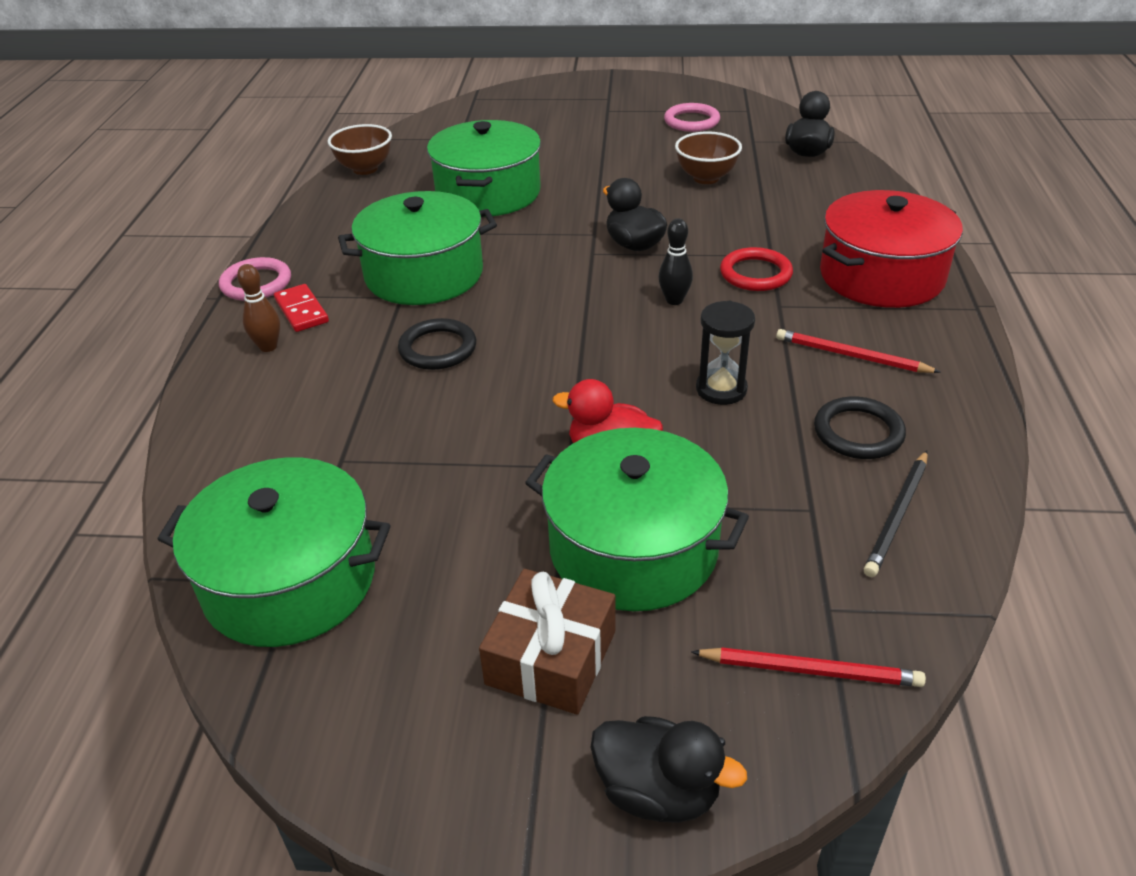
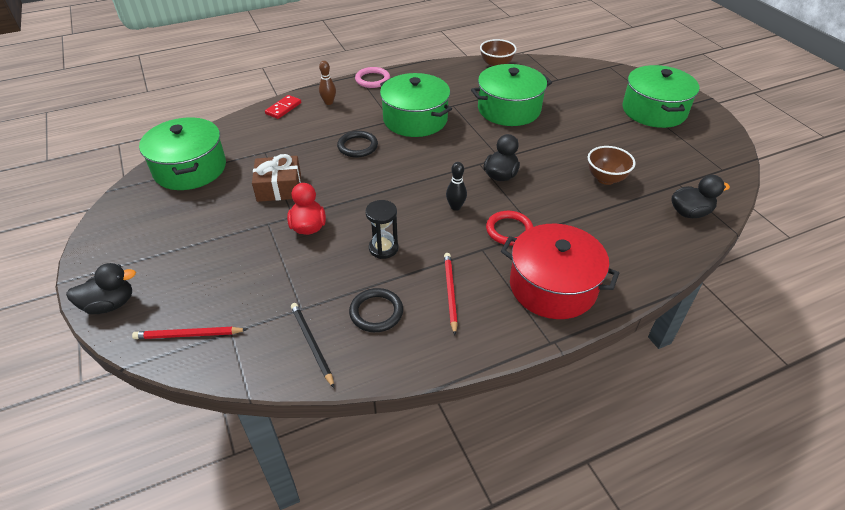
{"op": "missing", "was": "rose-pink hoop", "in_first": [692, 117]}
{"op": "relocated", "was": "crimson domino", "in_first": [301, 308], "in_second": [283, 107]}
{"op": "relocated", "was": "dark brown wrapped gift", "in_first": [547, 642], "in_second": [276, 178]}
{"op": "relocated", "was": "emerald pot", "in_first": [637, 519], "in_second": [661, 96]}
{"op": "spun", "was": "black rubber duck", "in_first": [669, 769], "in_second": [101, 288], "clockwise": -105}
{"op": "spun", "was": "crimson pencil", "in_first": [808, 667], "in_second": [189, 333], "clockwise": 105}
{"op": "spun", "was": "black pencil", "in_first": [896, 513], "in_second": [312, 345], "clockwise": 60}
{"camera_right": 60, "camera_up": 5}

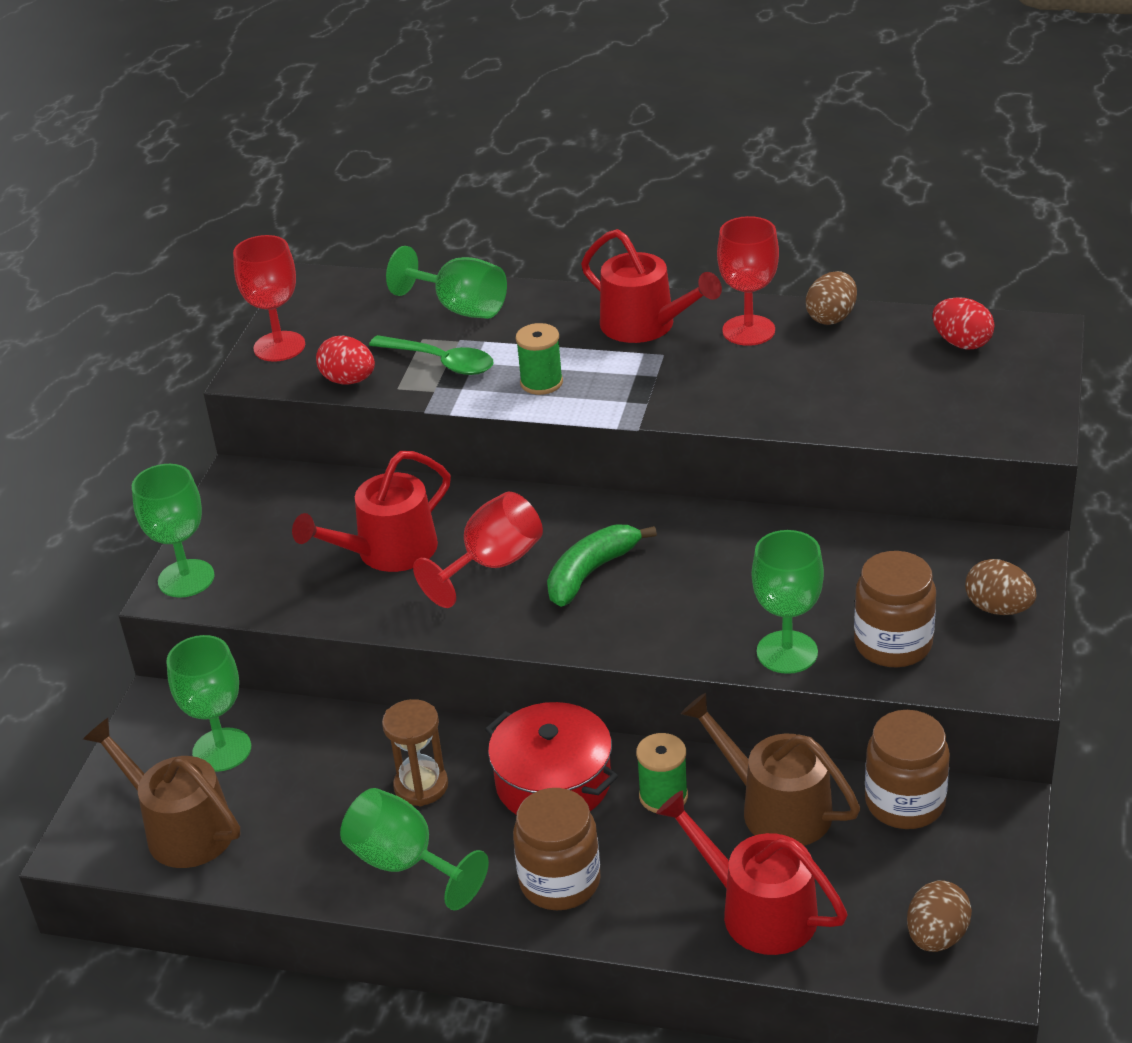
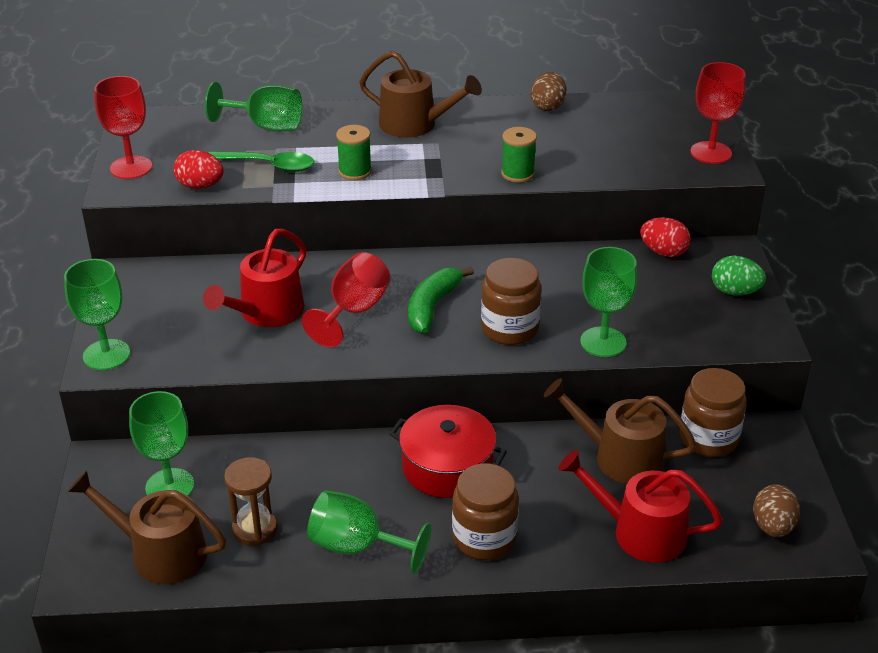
{"op": "relocated", "was": "dark brown sand timer", "in_first": [415, 752], "in_second": [251, 501]}
{"op": "relocated", "was": "emerald reel of thread", "in_first": [662, 773], "in_second": [519, 154]}
{"op": "relocated", "was": "crimson goblet", "in_first": [748, 281], "in_second": [718, 113]}
{"op": "relocated", "was": "dark brown preserve jar", "in_first": [895, 609], "in_second": [511, 301]}
{"op": "relocated", "was": "crimson toy egg", "in_first": [963, 323], "in_second": [665, 237]}
{"op": "colour", "was": "crimson watering can", "now": "dark brown watering can", "in_first": [651, 286], "in_second": [420, 94]}
{"op": "colour", "was": "dark brown toy egg", "now": "emerald toy egg", "in_first": [1000, 587], "in_second": [739, 276]}
{"camera_right": -20, "camera_up": 0}

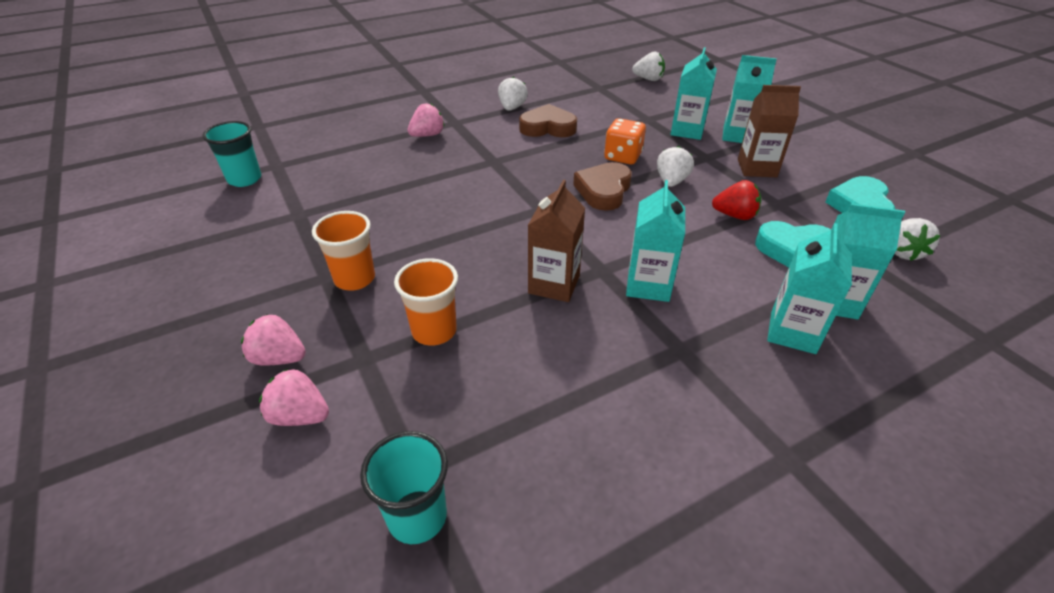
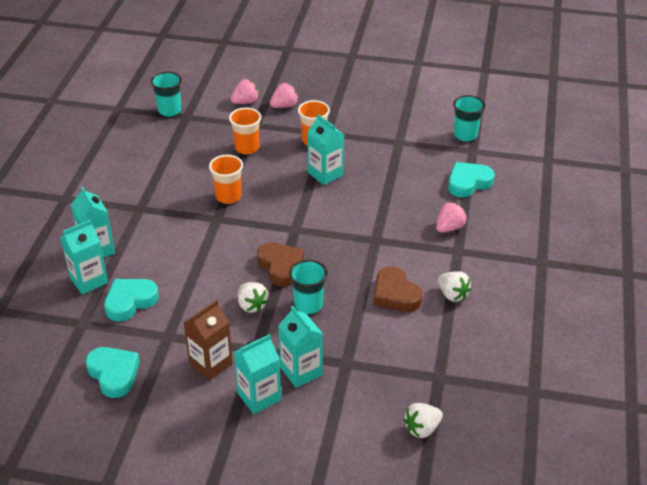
{"op": "missing", "was": "crimson berry", "in_first": [736, 200]}
{"op": "missing", "was": "snow-white berry", "in_first": [918, 239]}
{"op": "appeared", "now": "aqua heart shape", "in_second": [471, 180]}
{"op": "relocated", "was": "aqua milk carton", "in_first": [655, 241], "in_second": [325, 149]}
{"op": "exchanged", "was": "dark brown milk carton", "now": "orange-coloured beaker", "in_first": [556, 241], "in_second": [226, 179]}
{"op": "exchanged", "was": "orange-coloured game die", "now": "aqua beaker", "in_first": [625, 141], "in_second": [308, 287]}
{"op": "spun", "was": "rose-pink berry", "in_first": [426, 120], "in_second": [451, 217], "clockwise": -135}
{"op": "spun", "was": "dark brown heart shape", "in_first": [548, 120], "in_second": [398, 289], "clockwise": 105}
{"camera_right": 130, "camera_up": 0}

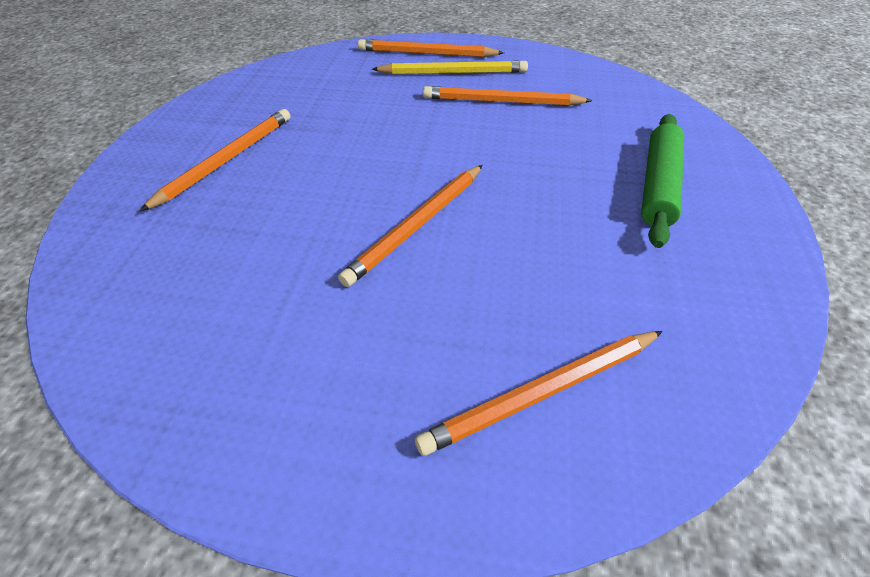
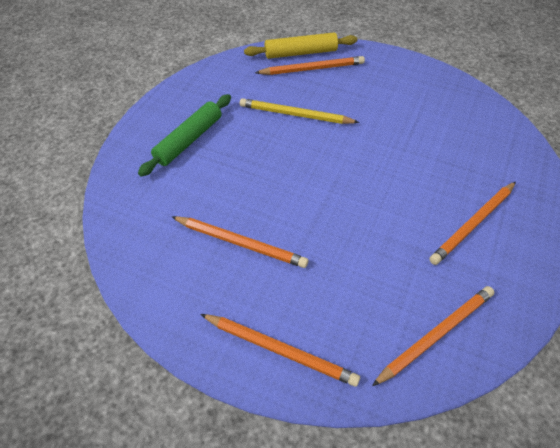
{"op": "appeared", "now": "bright yellow dough roller", "in_second": [300, 46]}
{"op": "relocated", "was": "orange-coloured pencil", "in_first": [410, 226], "in_second": [433, 336]}
{"op": "relocated", "was": "bright yellow pencil", "in_first": [450, 68], "in_second": [299, 111]}
{"camera_right": -165, "camera_up": 5}

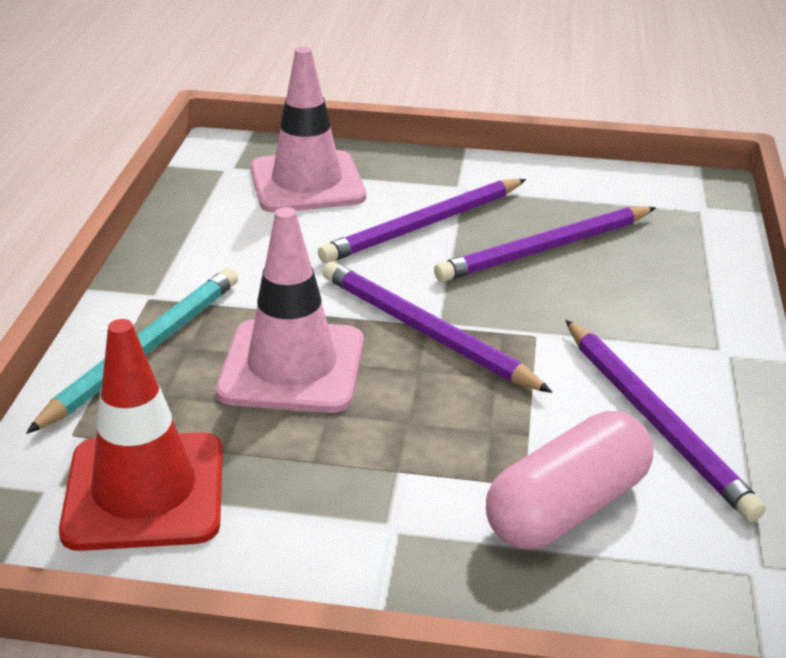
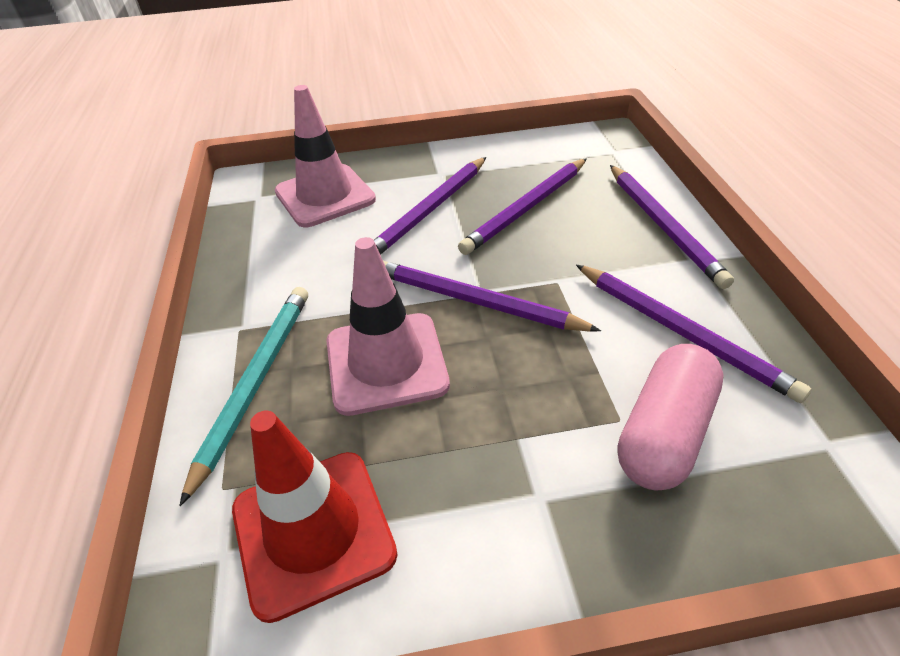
{"op": "appeared", "now": "purple pencil", "in_second": [672, 227]}
{"camera_right": -15, "camera_up": 10}

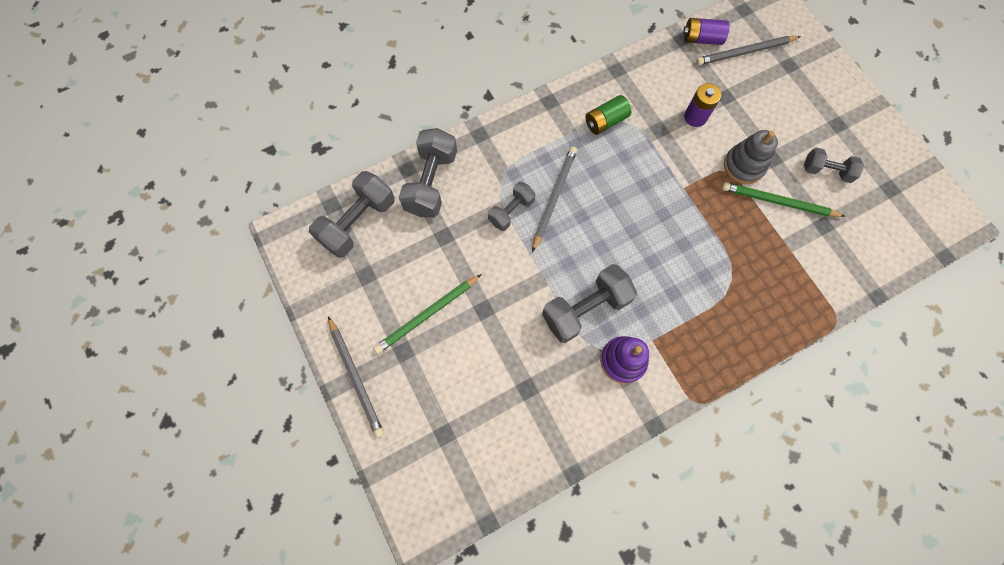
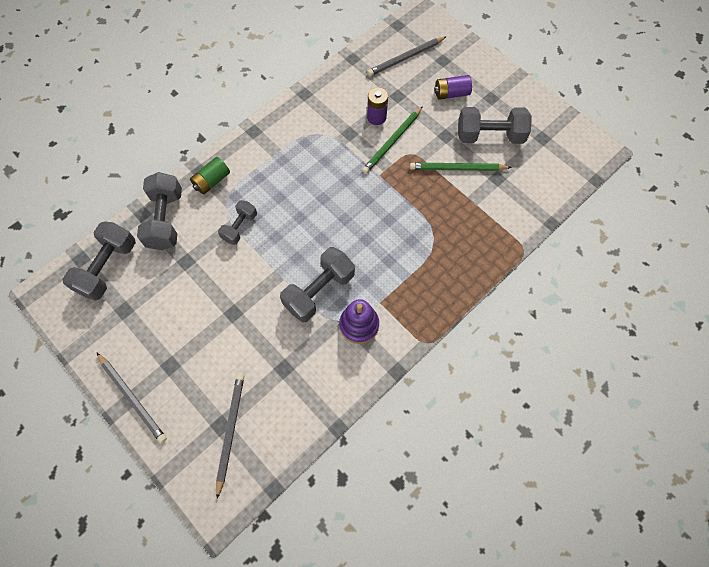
{"op": "missing", "was": "gray ring stacker", "in_first": [751, 157]}
{"op": "relocated", "was": "emerald pencil", "in_first": [428, 314], "in_second": [392, 140]}
{"op": "relocated", "was": "gray pencil", "in_first": [554, 199], "in_second": [230, 436]}
{"op": "relocated", "was": "emerald AA battery", "in_first": [608, 115], "in_second": [210, 176]}
{"op": "relocated", "was": "purple AA battery", "in_first": [706, 31], "in_second": [453, 87]}
{"op": "size", "was": "gray hand weight", "in_first": [834, 165], "in_second": [495, 125], "ratio": 1.67}
{"camera_right": -15, "camera_up": -5}

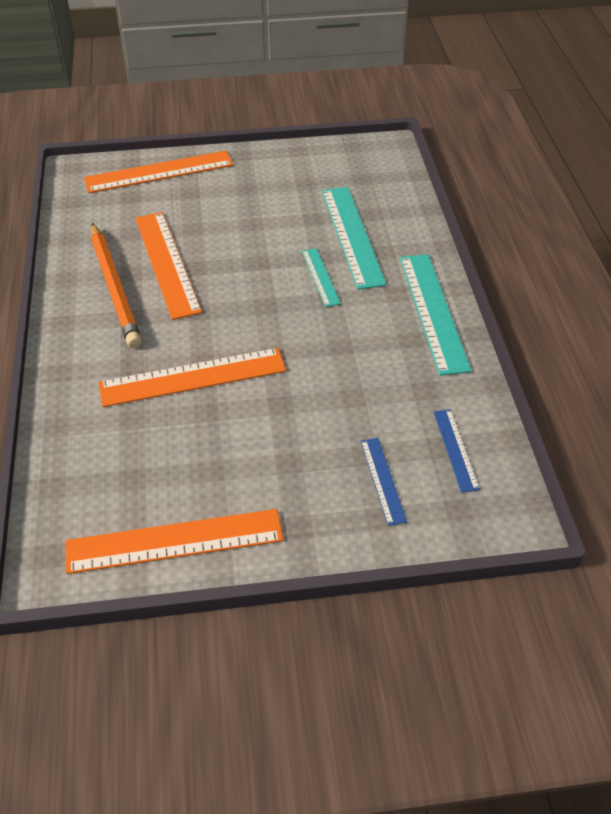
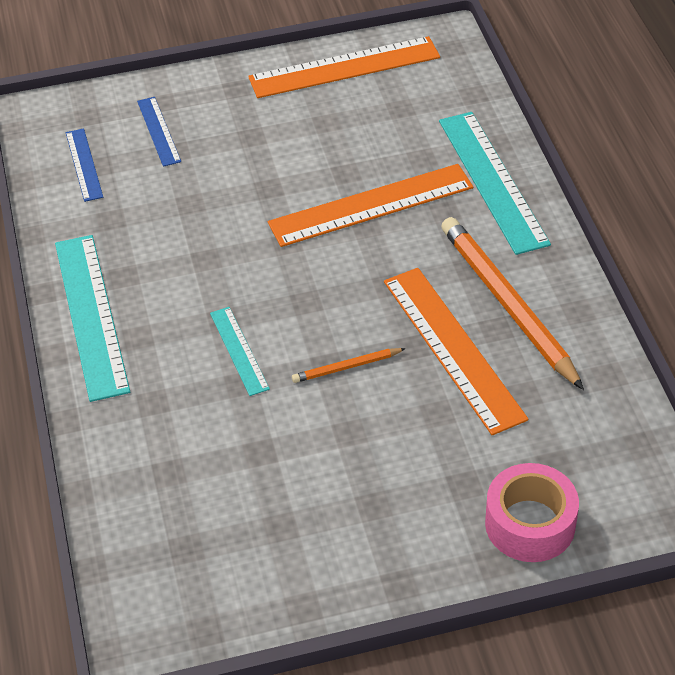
{"op": "appeared", "now": "orange-coloured pencil", "in_second": [349, 365]}
{"op": "relocated", "was": "aqua straightedge", "in_first": [354, 238], "in_second": [495, 183]}
{"op": "exchanged", "was": "orange-coloured straightedge", "now": "rose-pink tape", "in_first": [158, 172], "in_second": [532, 512]}
{"camera_right": 175, "camera_up": 0}

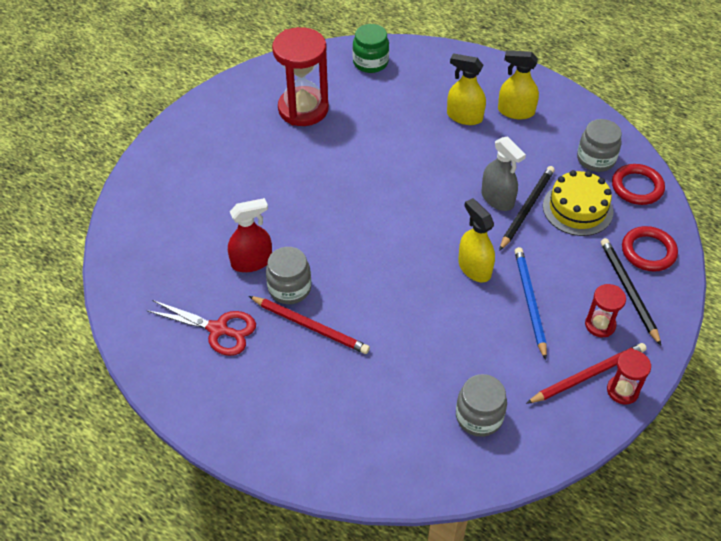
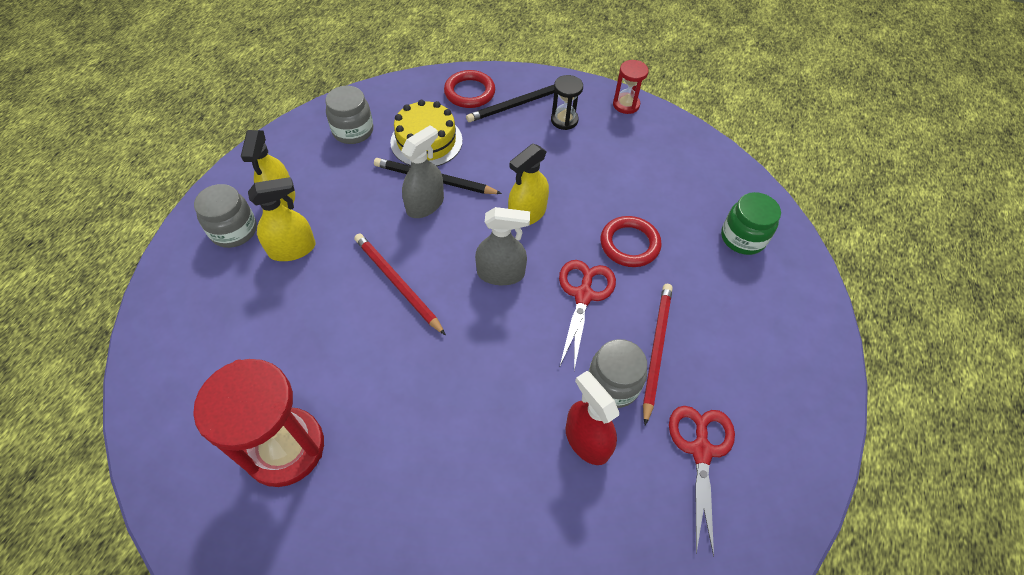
{"op": "missing", "was": "blue pencil", "in_first": [531, 303]}
{"op": "appeared", "now": "gray spray bottle", "in_second": [502, 246]}
{"op": "appeared", "now": "crimson scissors", "in_second": [587, 315]}
{"op": "relocated", "was": "emerald preserve jar", "in_first": [371, 48], "in_second": [751, 223]}
{"op": "relocated", "was": "gray preserve jar", "in_first": [481, 405], "in_second": [225, 216]}
{"op": "relocated", "was": "crimson pencil", "in_first": [586, 373], "in_second": [400, 284]}
{"op": "relocated", "was": "crimson hoop", "in_first": [638, 184], "in_second": [631, 241]}
{"op": "colour", "was": "crimson sand timer", "now": "black sand timer", "in_first": [605, 310], "in_second": [567, 102]}
{"op": "spun", "was": "bright yellow spray bottle", "in_first": [466, 89], "in_second": [282, 219], "clockwise": -120}
{"camera_right": -105, "camera_up": 5}

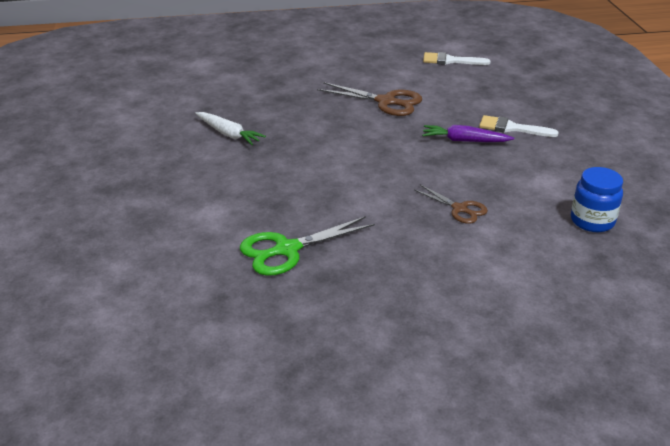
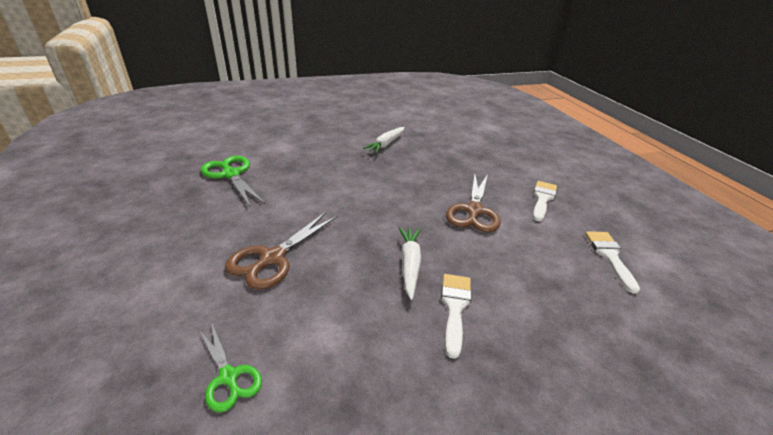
{"op": "appeared", "now": "snow-white brush", "in_second": [545, 201]}
{"op": "exchanged", "was": "blue preserve jar", "now": "emerald scissors", "in_first": [597, 199], "in_second": [230, 367]}
{"op": "colour", "was": "purple carrot", "now": "snow-white carrot", "in_first": [468, 133], "in_second": [410, 263]}
{"op": "size", "was": "dark brown scissors", "in_first": [450, 204], "in_second": [281, 251], "ratio": 1.63}
{"camera_right": 80, "camera_up": 0}

